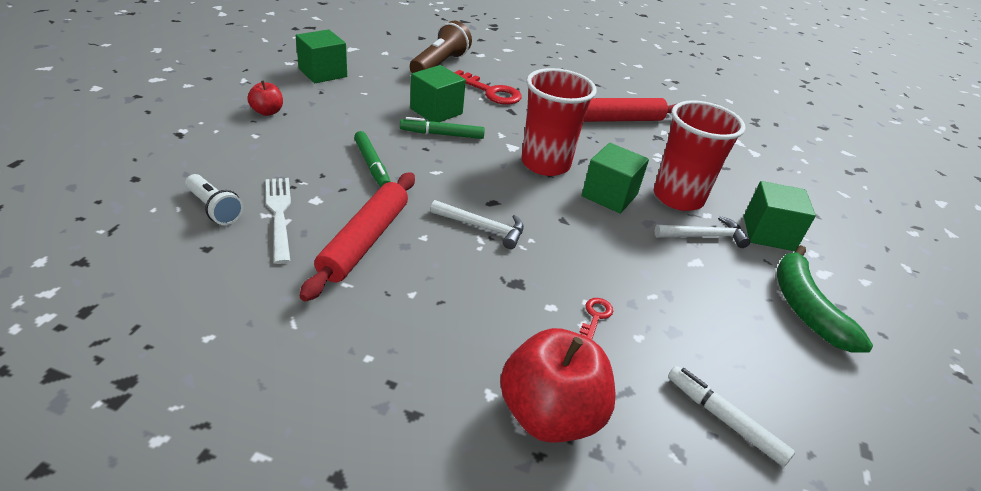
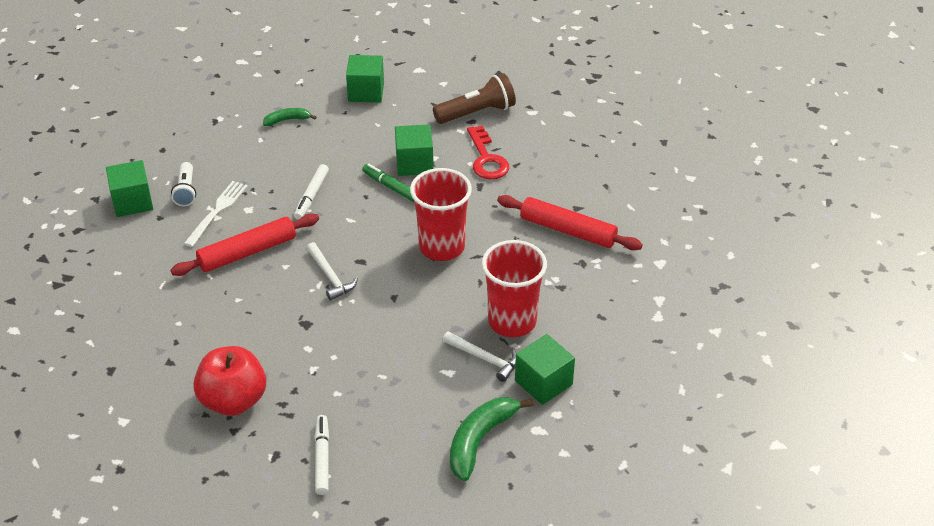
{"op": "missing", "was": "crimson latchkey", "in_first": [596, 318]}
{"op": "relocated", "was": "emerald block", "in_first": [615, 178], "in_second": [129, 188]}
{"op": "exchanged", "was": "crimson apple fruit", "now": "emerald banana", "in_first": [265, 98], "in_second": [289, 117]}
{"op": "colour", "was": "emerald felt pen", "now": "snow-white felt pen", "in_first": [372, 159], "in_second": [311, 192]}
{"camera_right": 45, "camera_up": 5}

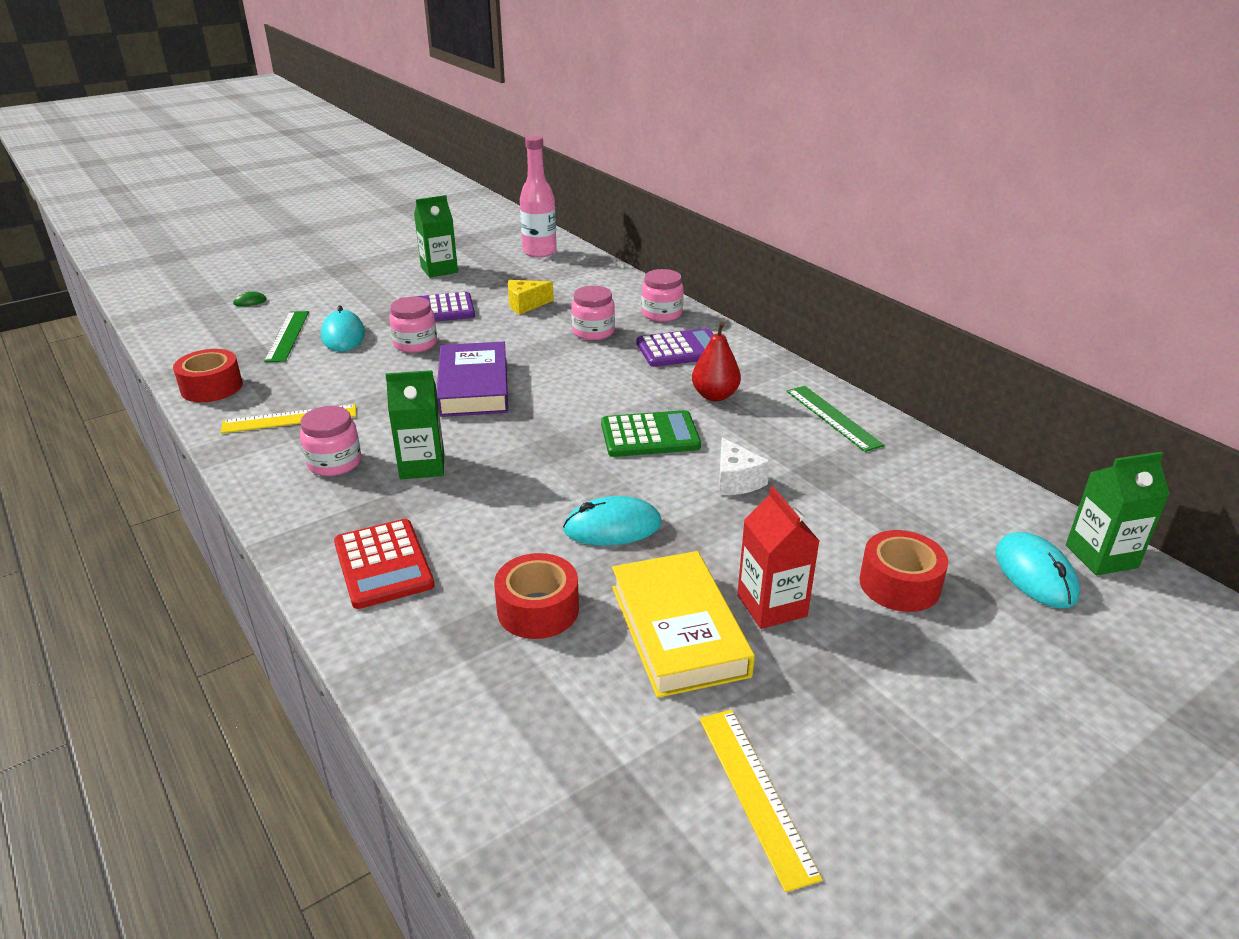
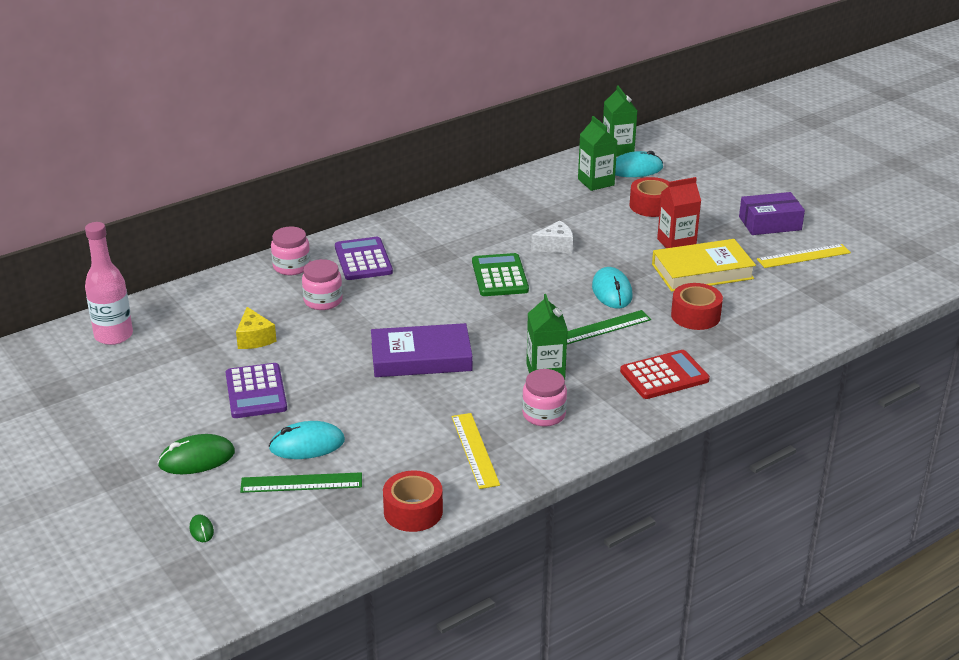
{"op": "missing", "was": "rose-pink preserve jar", "in_first": [413, 325]}
{"op": "missing", "was": "crimson pear", "in_first": [716, 361]}
{"op": "appeared", "now": "emerald computer mouse", "in_second": [196, 454]}
{"op": "appeared", "now": "purple parcel", "in_second": [772, 213]}
{"op": "relocated", "was": "emerald milk carton", "in_first": [436, 236], "in_second": [598, 153]}
{"op": "relocated", "was": "emerald straightedge", "in_first": [835, 419], "in_second": [609, 327]}
{"camera_right": -90, "camera_up": 0}

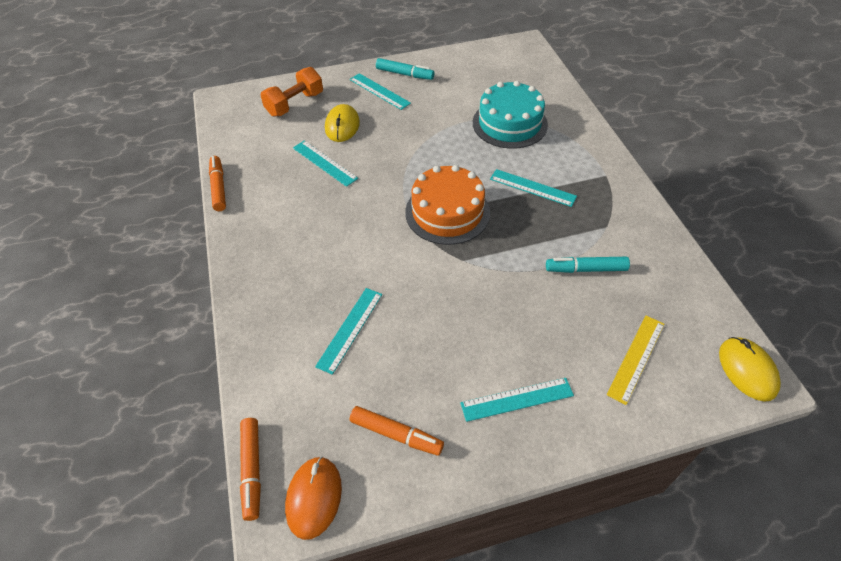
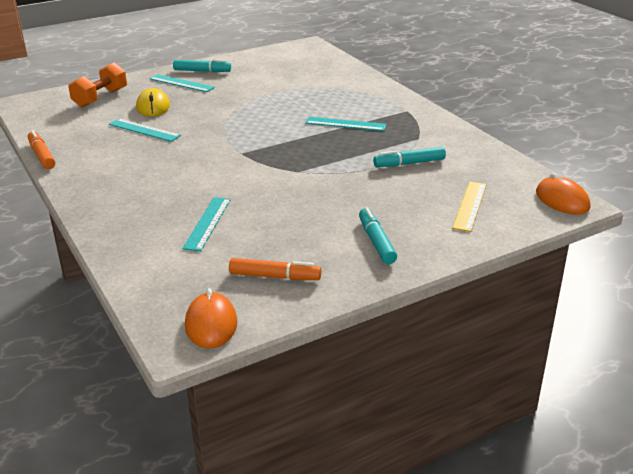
{"op": "missing", "was": "orange-coloured felt pen", "in_first": [250, 469]}
{"op": "missing", "was": "orange-coloured layer cake", "in_first": [447, 205]}
{"op": "missing", "was": "aqua layer cake", "in_first": [510, 115]}
{"op": "exchanged", "was": "aqua straightedge", "now": "aqua felt pen", "in_first": [517, 400], "in_second": [378, 236]}
{"op": "colour", "was": "bright yellow computer mouse", "now": "orange-coloured computer mouse", "in_first": [750, 369], "in_second": [563, 194]}
{"camera_right": -15, "camera_up": -20}

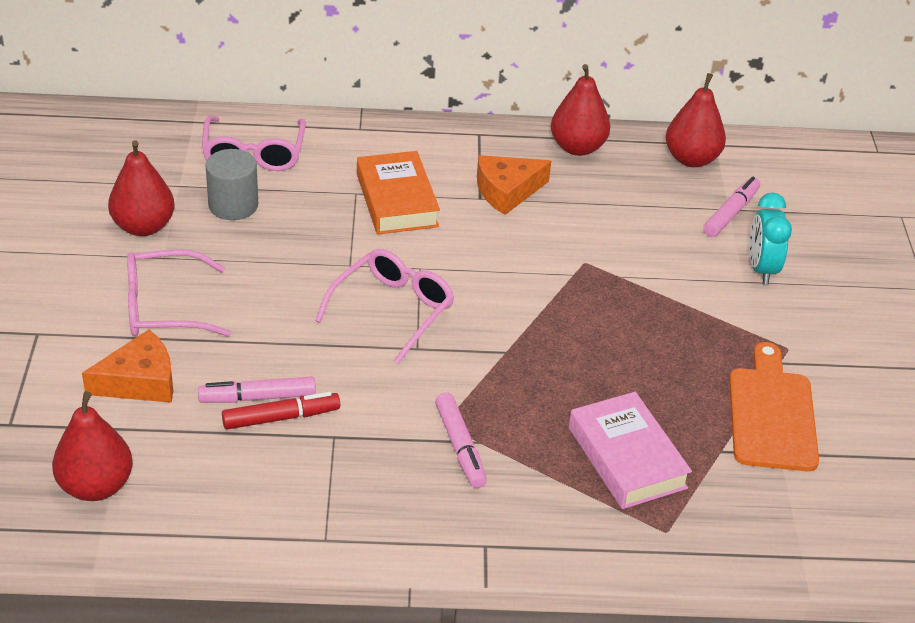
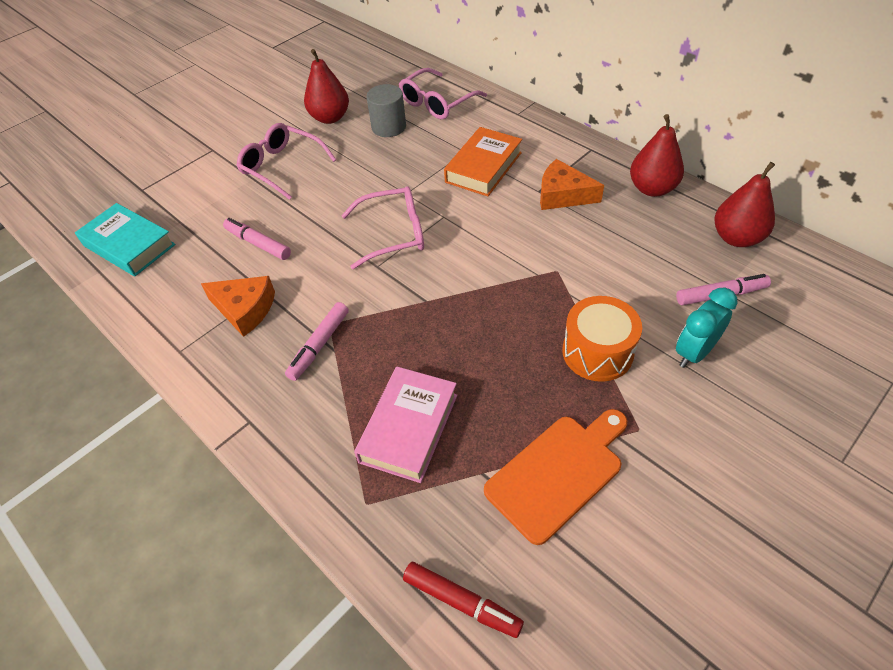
{"op": "appeared", "now": "orange-coloured drum", "in_second": [602, 339]}
{"op": "relocated", "was": "orange-coloured cheese wedge", "in_first": [127, 366], "in_second": [238, 306]}
{"op": "relocated", "was": "crimson felt pen", "in_first": [281, 410], "in_second": [463, 600]}
{"op": "exchanged", "was": "crimson pear", "now": "aqua hardcover", "in_first": [92, 446], "in_second": [125, 239]}
{"camera_right": 50, "camera_up": 10}

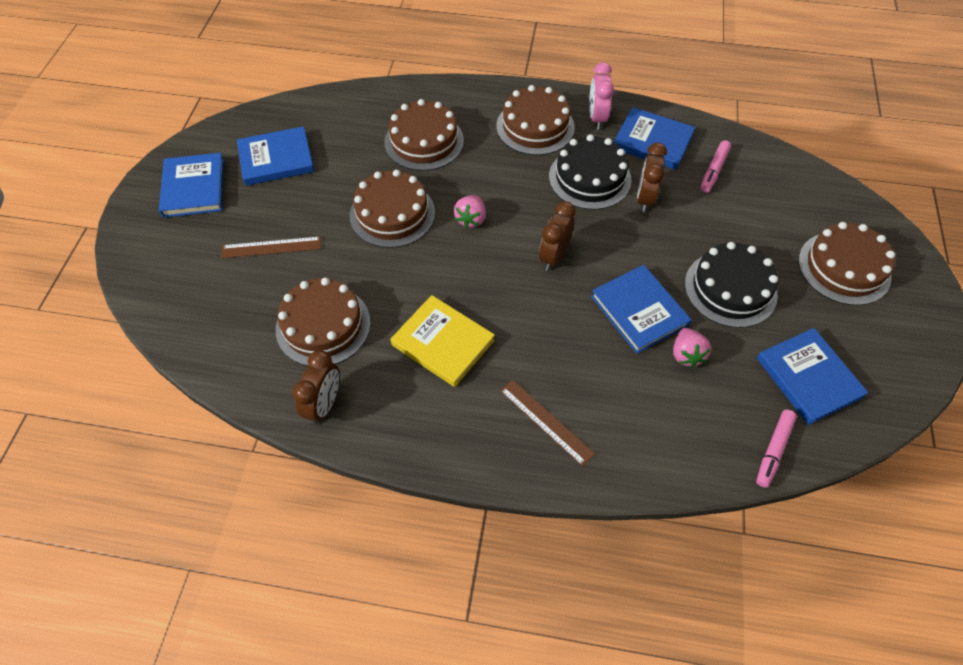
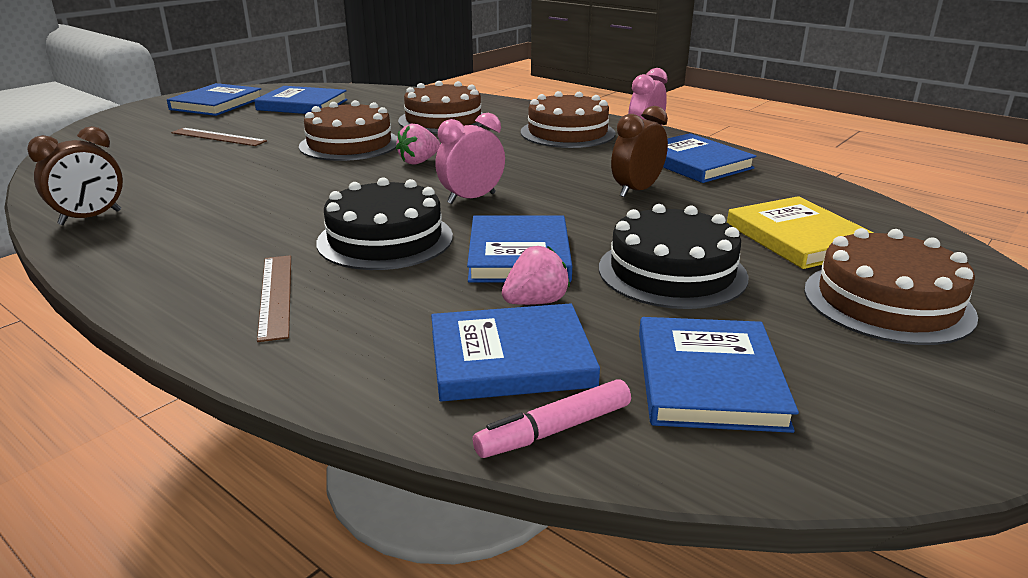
{"op": "missing", "was": "dark brown layer cake", "in_first": [323, 322]}
{"op": "missing", "was": "rose-pink felt pen", "in_first": [716, 166]}
{"op": "appeared", "now": "blue hardcover", "in_second": [515, 352]}
{"op": "relocated", "was": "bright yellow hardcover", "in_first": [443, 341], "in_second": [800, 232]}
{"op": "relocated", "was": "black layer cake", "in_first": [590, 172], "in_second": [384, 223]}
{"op": "colour", "was": "dark brown clock", "now": "rose-pink clock", "in_first": [557, 236], "in_second": [470, 158]}
{"op": "spun", "was": "rose-pink berry", "in_first": [692, 348], "in_second": [536, 275], "clockwise": -150}
{"camera_right": 30, "camera_up": -30}

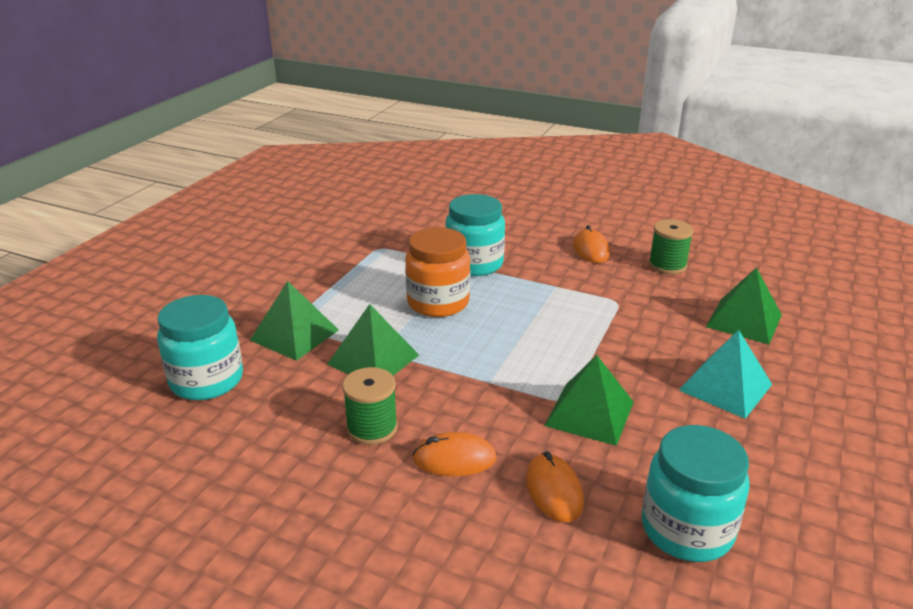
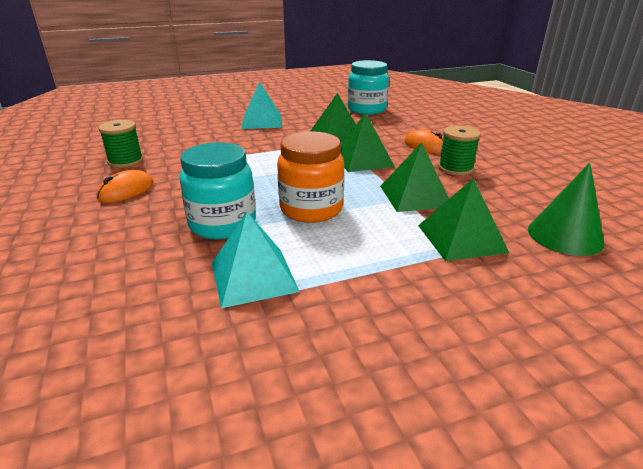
{"op": "missing", "was": "orange-coloured computer mouse", "in_first": [555, 486]}
{"op": "appeared", "now": "aqua solid pyramid", "in_second": [256, 260]}
{"op": "relocated", "was": "emerald solid pyramid", "in_first": [744, 306], "in_second": [367, 142]}
{"op": "exchanged", "was": "aqua preserve jar", "now": "emerald cone shape", "in_first": [200, 347], "in_second": [566, 209]}
{"camera_right": -135, "camera_up": 0}

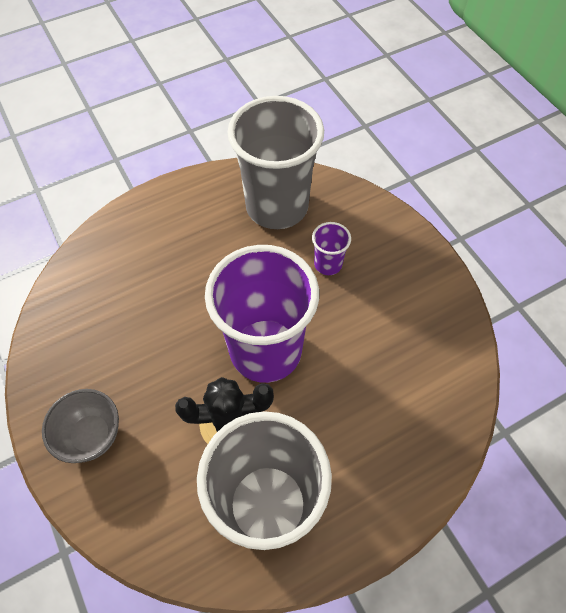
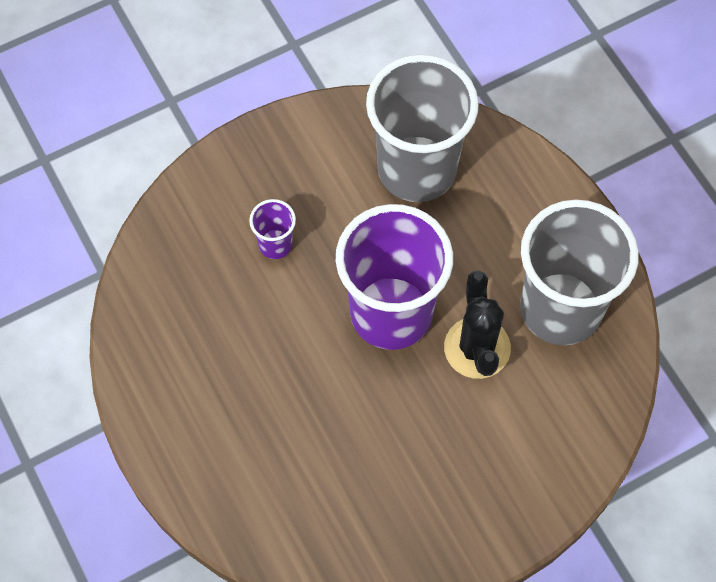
{"op": "missing", "was": "gray serving bowl", "in_first": [80, 426]}
{"op": "relocated", "was": "gray beaker", "in_first": [276, 162], "in_second": [422, 128]}
{"camera_right": -90, "camera_up": 5}

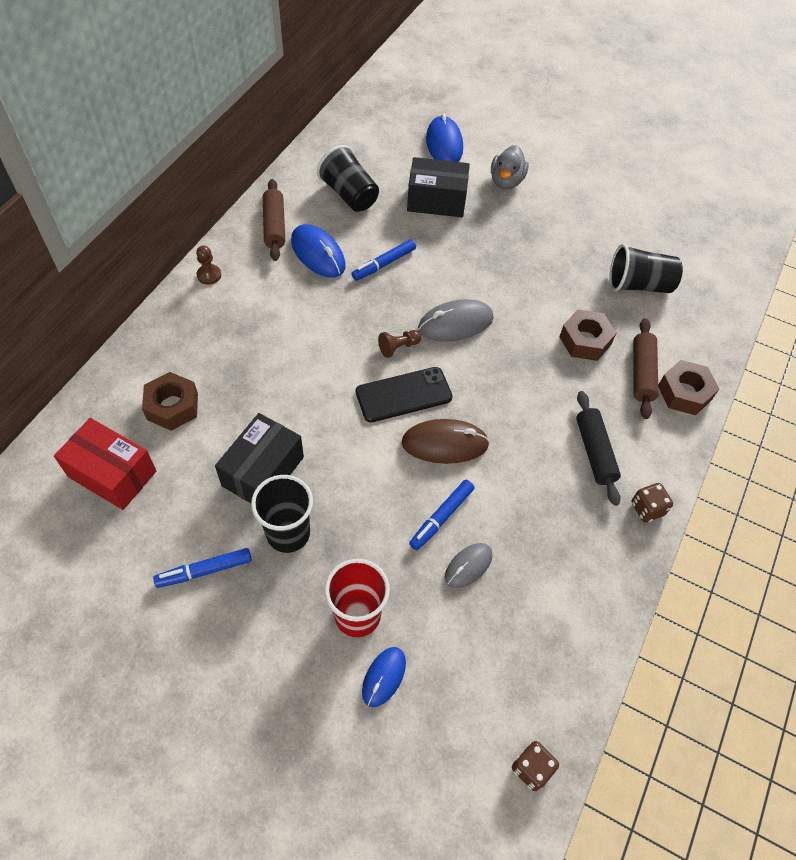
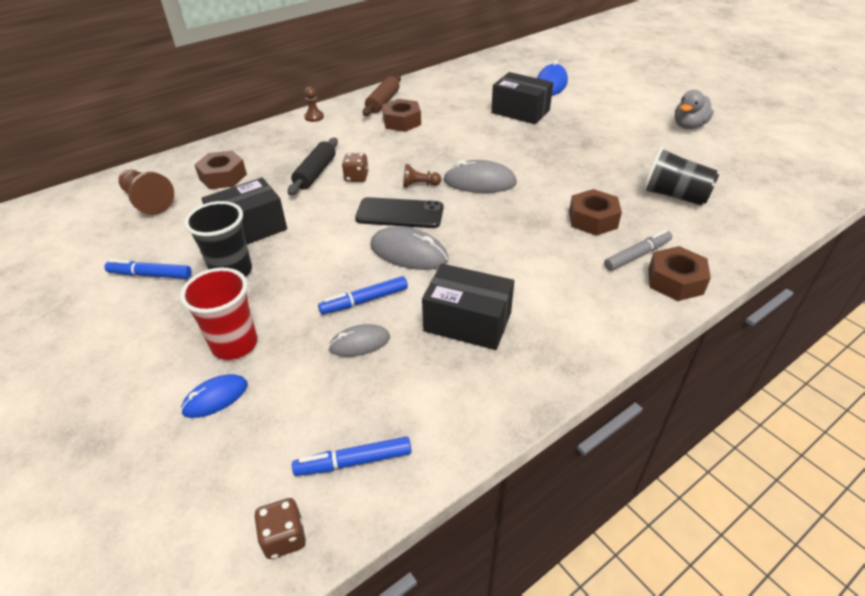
{"op": "missing", "was": "black beaker", "in_first": [348, 178]}
{"op": "appeared", "now": "black parcel", "in_second": [468, 307]}
{"op": "relocated", "was": "blue felt pen", "in_first": [383, 260], "in_second": [351, 456]}
{"op": "relocated", "was": "gray rubber duck", "in_first": [509, 167], "in_second": [694, 109]}
{"op": "relocated", "was": "black dough roller", "in_first": [598, 448], "in_second": [313, 166]}
{"op": "relocated", "was": "dark brown game die", "in_first": [652, 502], "in_second": [355, 167]}
{"op": "exchanged", "was": "crimson parcel", "now": "dark brown pawn", "in_first": [105, 464], "in_second": [146, 192]}
{"op": "exchanged", "was": "blue computer mouse", "now": "dark brown nut", "in_first": [318, 251], "in_second": [401, 115]}
{"op": "exchanged", "was": "dark brown dough roller", "now": "gray felt pen", "in_first": [645, 368], "in_second": [638, 250]}
{"op": "colour", "was": "dark brown computer mouse", "now": "gray computer mouse", "in_first": [446, 441], "in_second": [409, 248]}
{"camera_right": 30, "camera_up": -15}

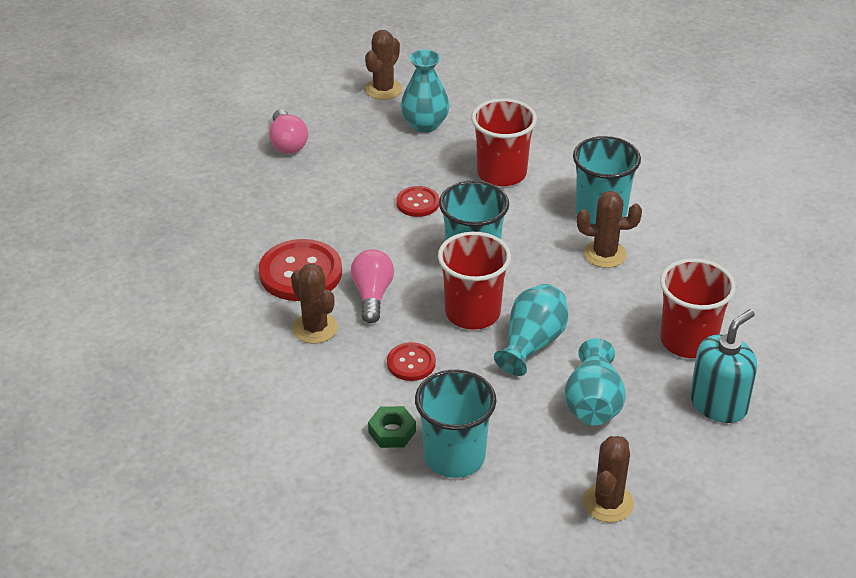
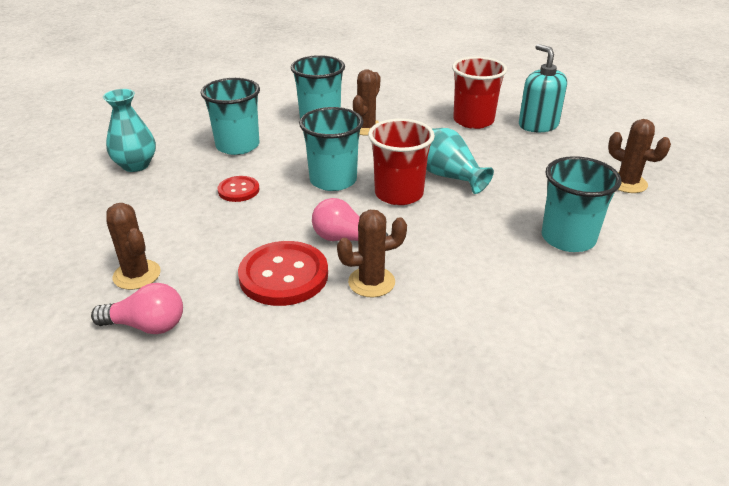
{"op": "missing", "was": "emerald nut", "in_first": [392, 427]}
{"op": "missing", "was": "crimson sewing button", "in_first": [411, 361]}
{"op": "missing", "was": "aqua vase", "in_first": [595, 381]}
{"op": "relocated", "was": "rose-pink lightbulb", "in_first": [288, 131], "in_second": [137, 308]}
{"op": "relocated", "was": "dark brown saguaro cactus", "in_first": [383, 65], "in_second": [133, 246]}
{"op": "colour", "was": "crimson beaker", "now": "aqua beaker", "in_first": [504, 142], "in_second": [230, 116]}
{"camera_right": -70, "camera_up": -5}

